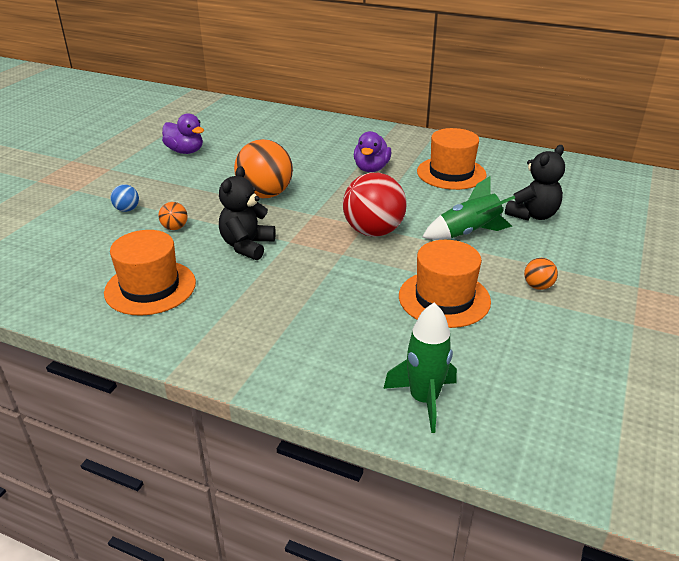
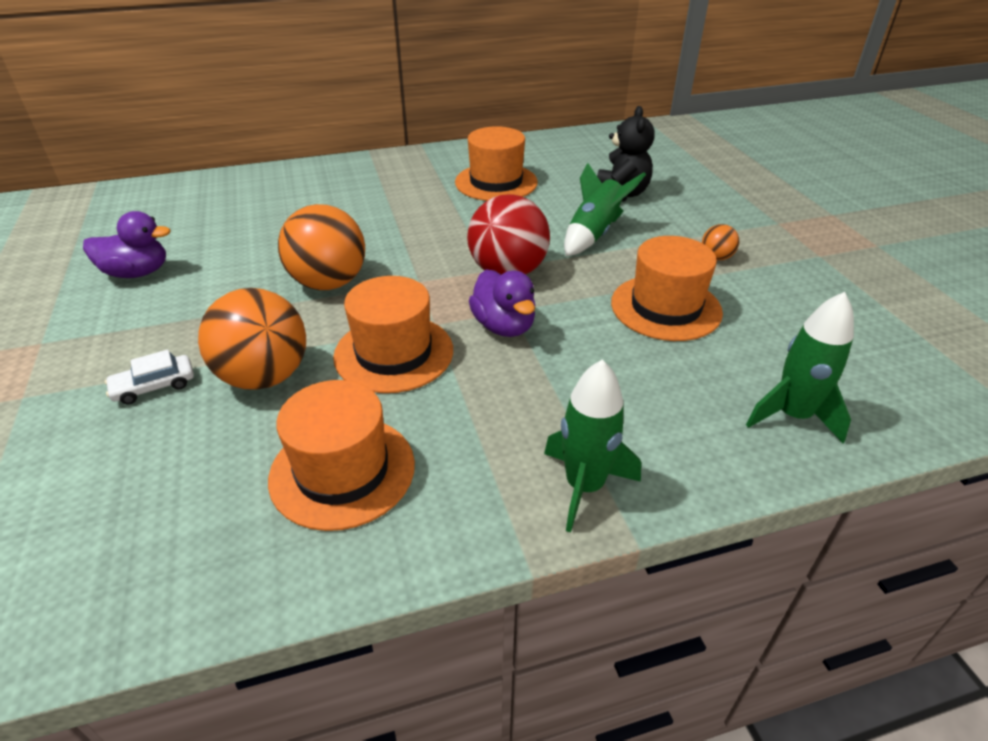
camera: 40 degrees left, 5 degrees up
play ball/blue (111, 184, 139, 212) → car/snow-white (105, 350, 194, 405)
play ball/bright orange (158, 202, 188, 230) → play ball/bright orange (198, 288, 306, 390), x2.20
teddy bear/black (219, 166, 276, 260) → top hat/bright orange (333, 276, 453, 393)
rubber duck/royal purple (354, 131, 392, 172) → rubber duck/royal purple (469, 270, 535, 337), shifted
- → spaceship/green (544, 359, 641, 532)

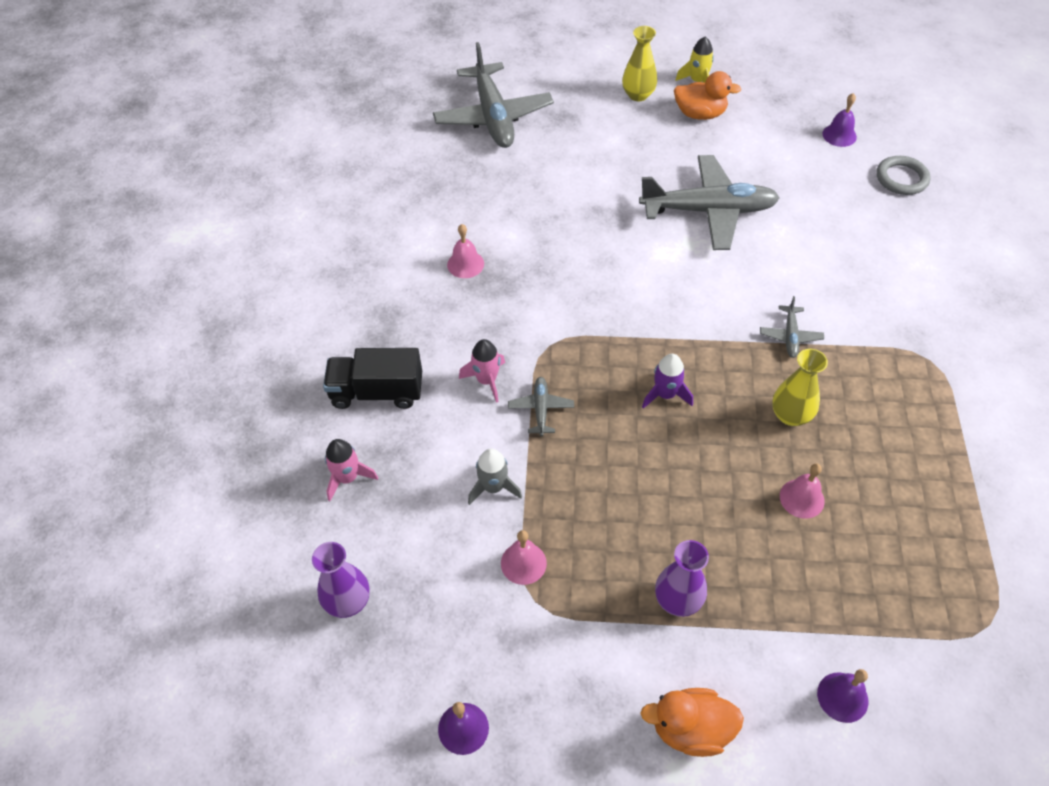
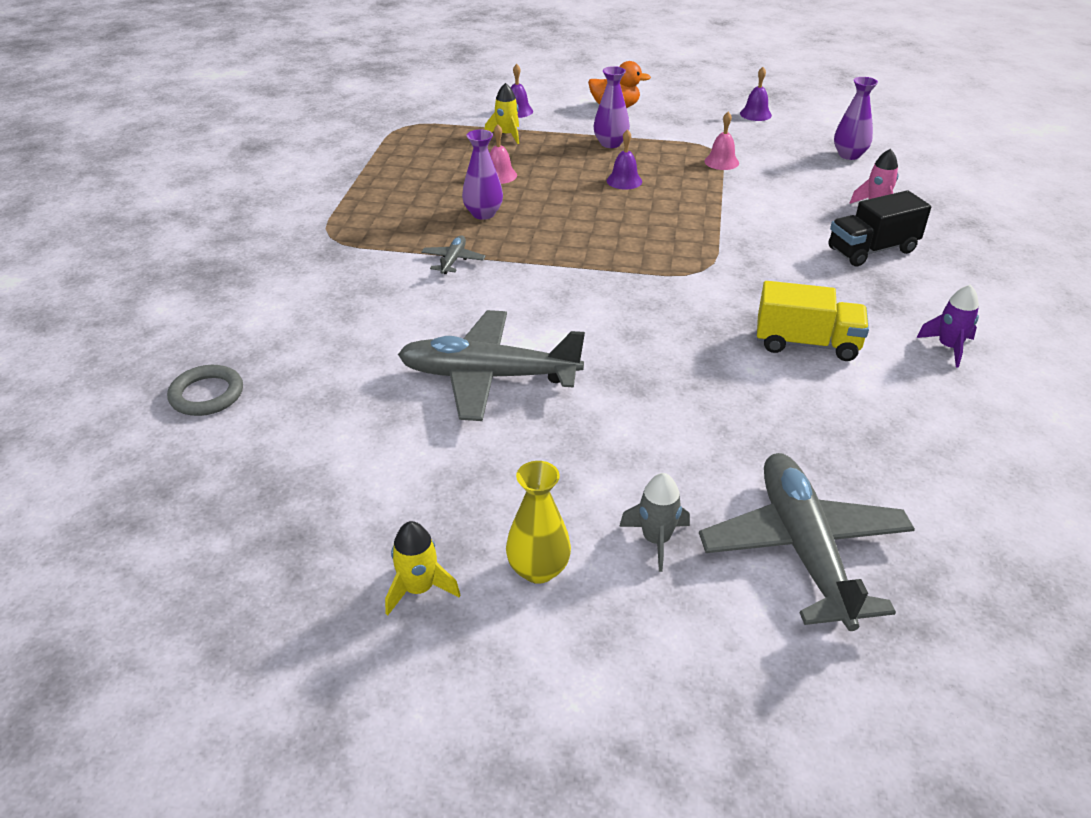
camera: 175 degrees left, 15 degrees down
lorry/black (323, 348, 422, 409) → lorry/black (828, 190, 931, 266), 150 degrees clockwise
hand bell/rosy (447, 224, 484, 278) → lorry/bright yellow (757, 281, 869, 361)
spaceship/rosy (459, 339, 505, 403) → -
spaceship/grey (468, 449, 522, 505) → spaceship/grey (619, 473, 690, 572), shifted
toy plane/grey (508, 377, 574, 436) → -
spaceship/royal purple (642, 354, 693, 409) → spaceship/royal purple (916, 285, 979, 367), shifted
rubber duck/bright orange (674, 71, 742, 120) → -
vase/bright yellow (772, 349, 828, 426) → vase/royal purple (462, 130, 503, 220)
hand bell/royal purple (822, 93, 857, 147) → hand bell/royal purple (607, 129, 642, 190), shifted
- → spaceship/bright yellow (484, 83, 519, 144)

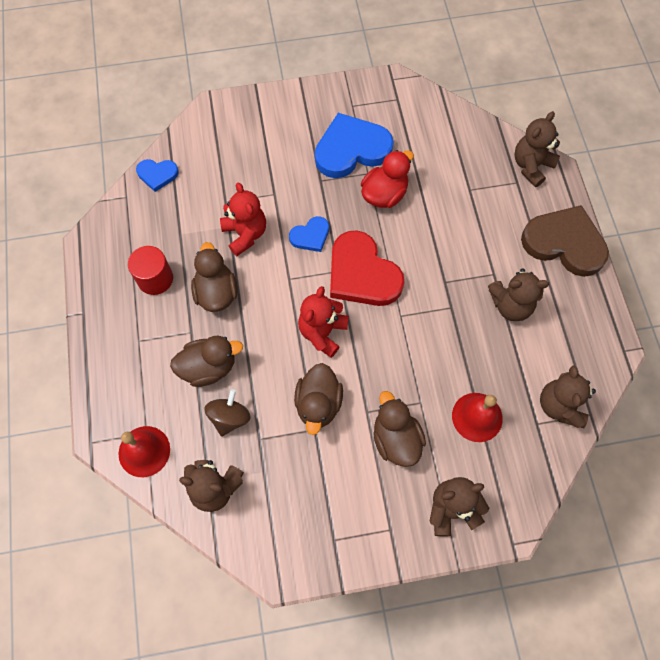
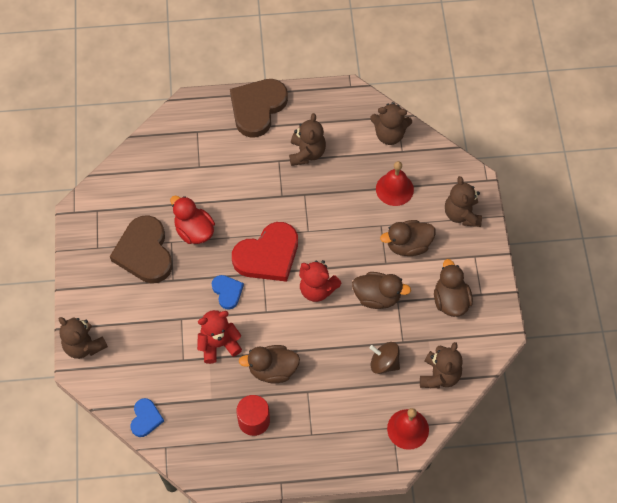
camera: 85 degrees left, 5 degrees down
rubber duck/russet (170, 336, 243, 387) → rubber duck/russet (434, 259, 473, 317), shifted
heart shape/blue (315, 113, 394, 178) → heart shape/russet (110, 215, 172, 283)
teddy bear/russet (514, 111, 560, 187) → teddy bear/russet (59, 317, 108, 359), shifted

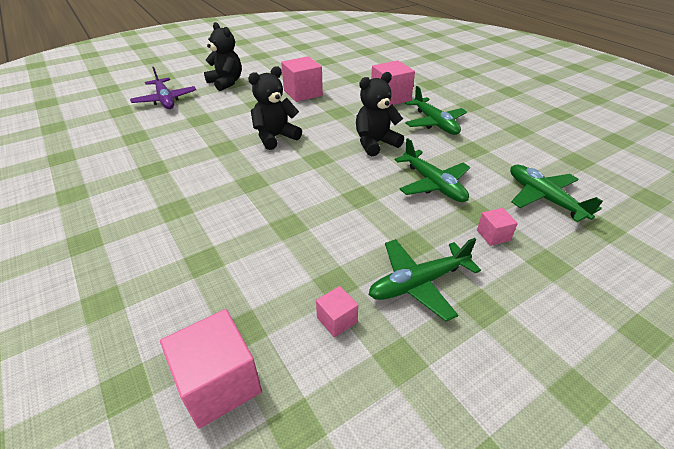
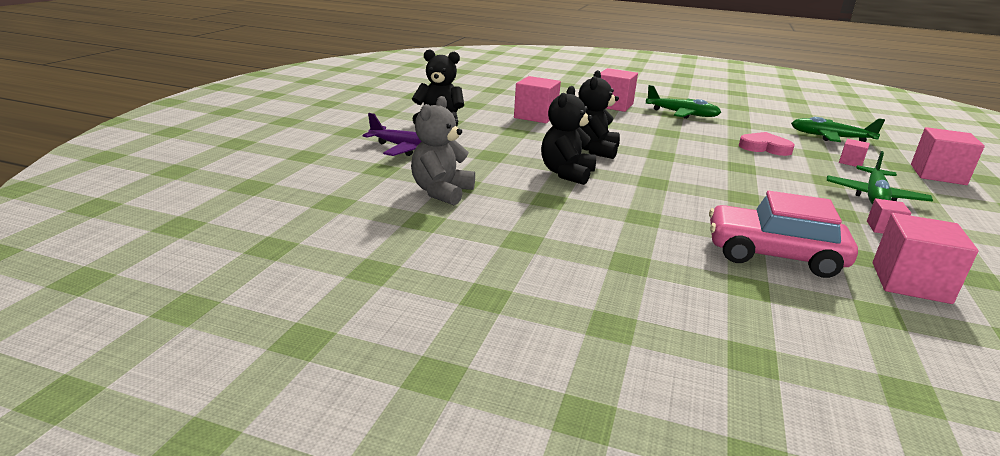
camera: 40 degrees left, 15 degrees down
teddy bear/black (356, 72, 404, 157) → teddy bear/black (541, 86, 596, 185), shifted
toy plane/green (395, 138, 470, 202) → heart shape/rosy (739, 132, 795, 156)
- → teddy bear/grey (411, 96, 475, 205)
- → car/rosy (709, 191, 858, 278)
- → solid cube/rosy (911, 127, 985, 185)

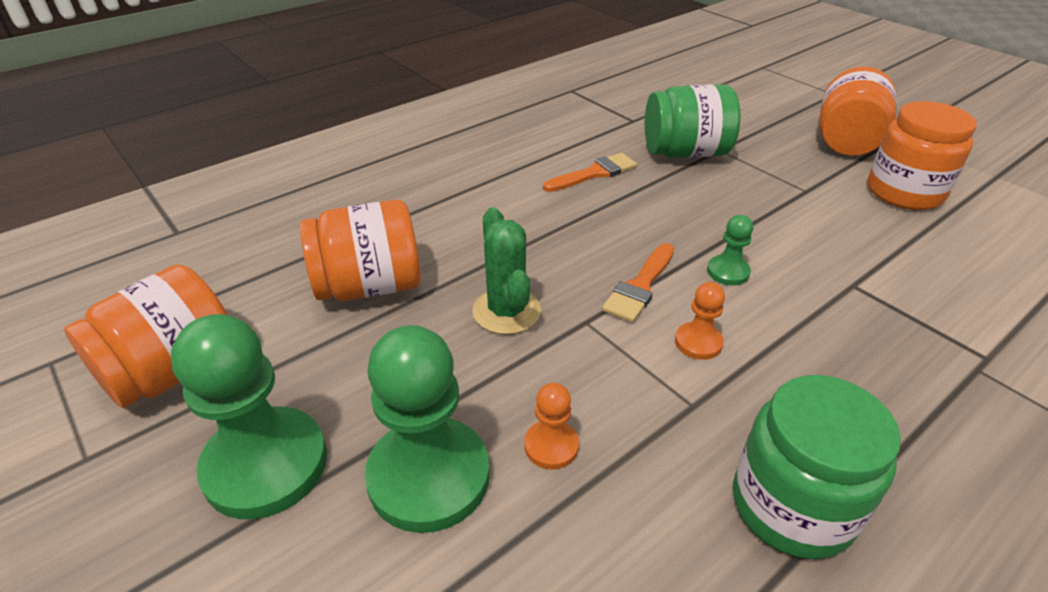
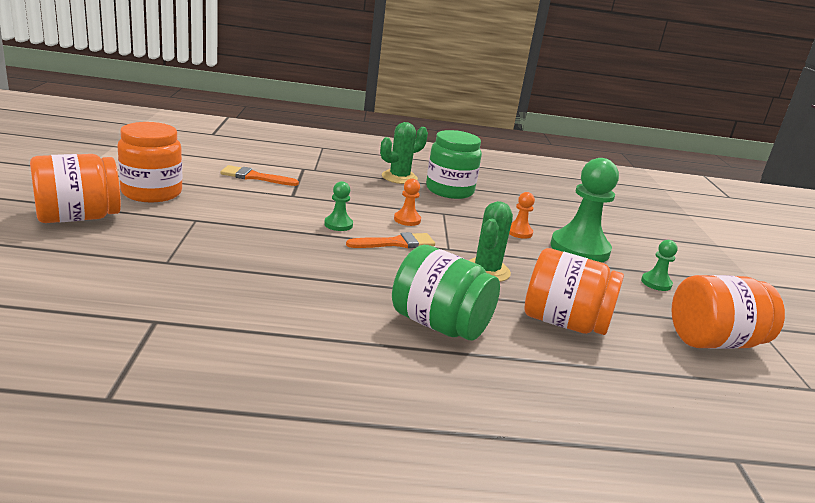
camera: 145 degrees left, 15 degrees down
pawn/green (171, 314, 327, 519) → pawn/green (641, 240, 678, 291), x0.47
paint brush/bright orange (543, 153, 637, 192) → paint brush/bright orange (220, 165, 299, 186), shifted
preserve jar/green (645, 84, 740, 158) → preserve jar/green (392, 245, 500, 341), shifted
- → cactus/green (380, 122, 428, 184)

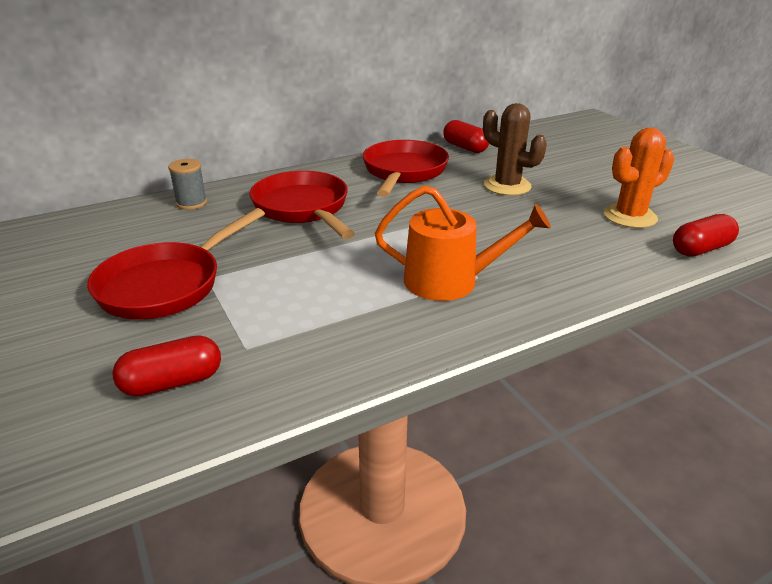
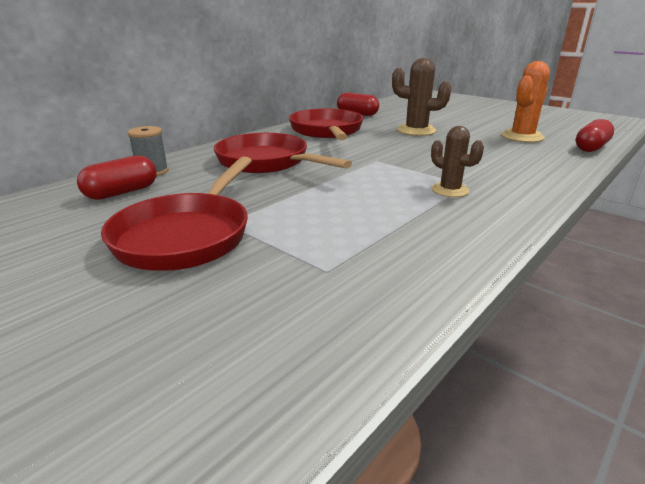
camera: 20 degrees left, 5 degrees down
pill shape/crimson (112, 335, 221, 397) → pill shape/crimson (77, 155, 157, 200), shifted
watering can/bright orange (375, 185, 551, 301) → cactus/russet (431, 126, 484, 197)

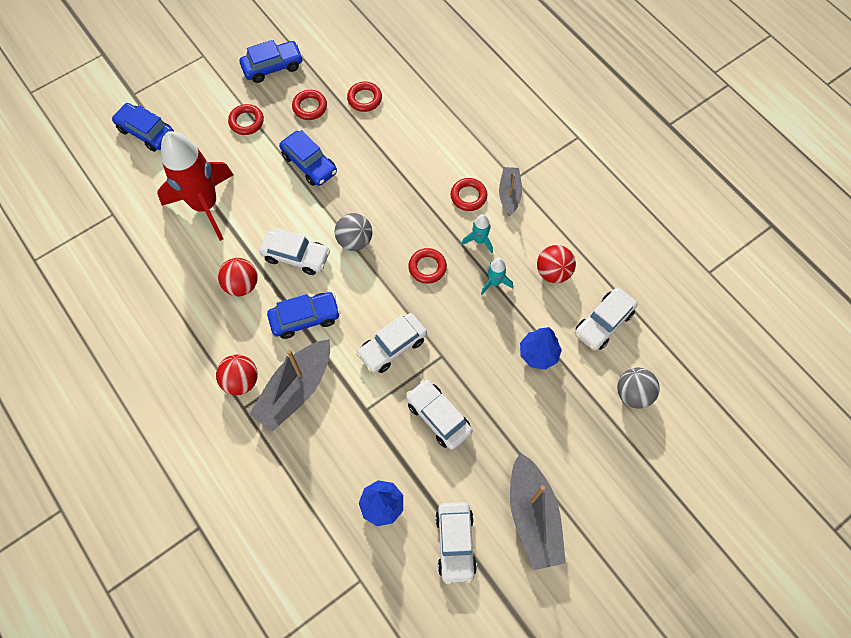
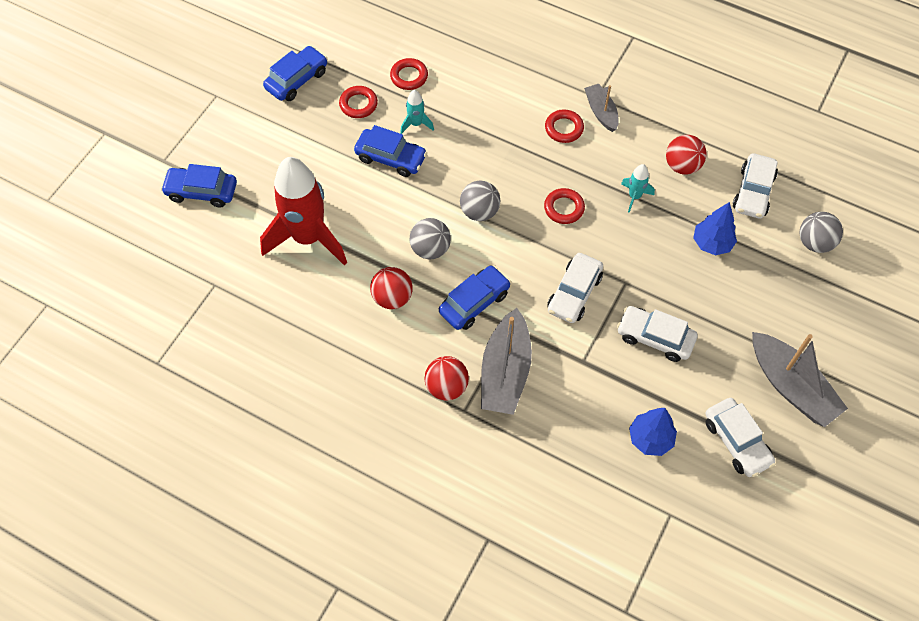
camera: 25 degrees left, 5 degrees down
torus/crimson (228, 104, 264, 135) → -
car/snow-white (259, 228, 330, 275) → play ball/grey (410, 218, 451, 259)
spaceship/turquoise (461, 214, 493, 253) → spaceship/turquoise (400, 90, 434, 134), shifted

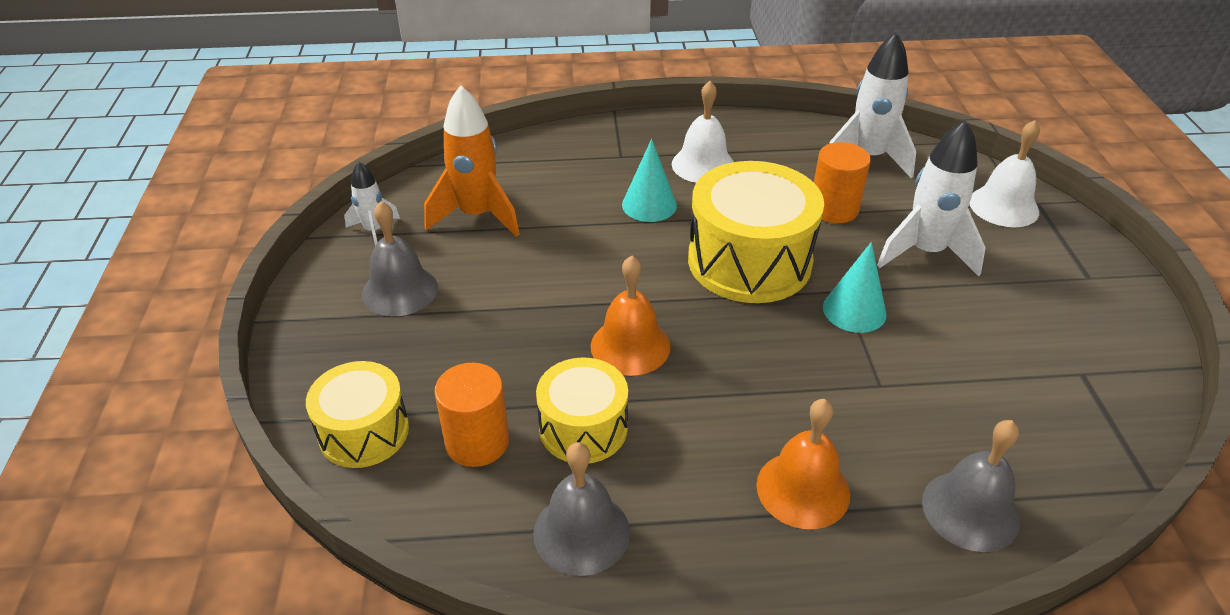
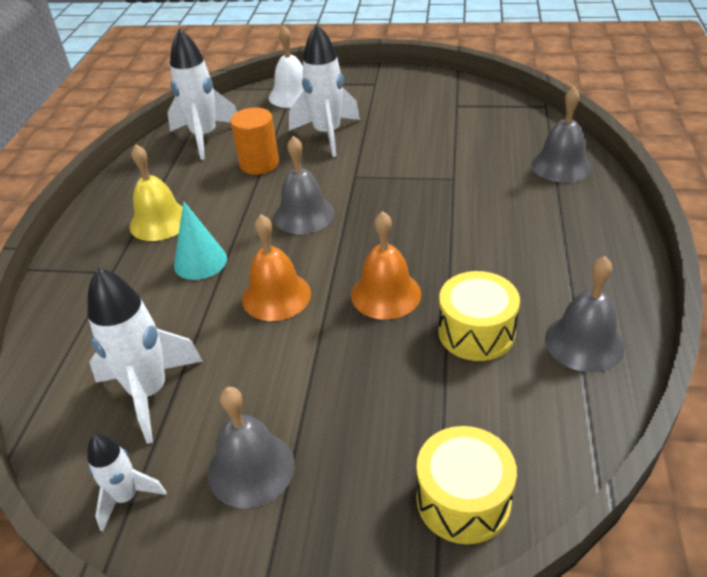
camera: 75 degrees left, 0 degrees up
spaceship/bright orange (424, 85, 520, 237) → spaceship/snow-white (87, 268, 202, 444)
cylinder/bright orange (434, 363, 509, 467) → -
hand bell/snow-white (672, 81, 734, 183) → hand bell/bright yellow (130, 144, 183, 241)
drum/bright yellow (688, 161, 824, 303) → hand bell/grey (274, 136, 335, 234)
hand bell/bright orange (756, 399, 850, 529) → hand bell/bright orange (242, 214, 311, 321), shifted
cone shape/turquoise (823, 242, 887, 333) → -

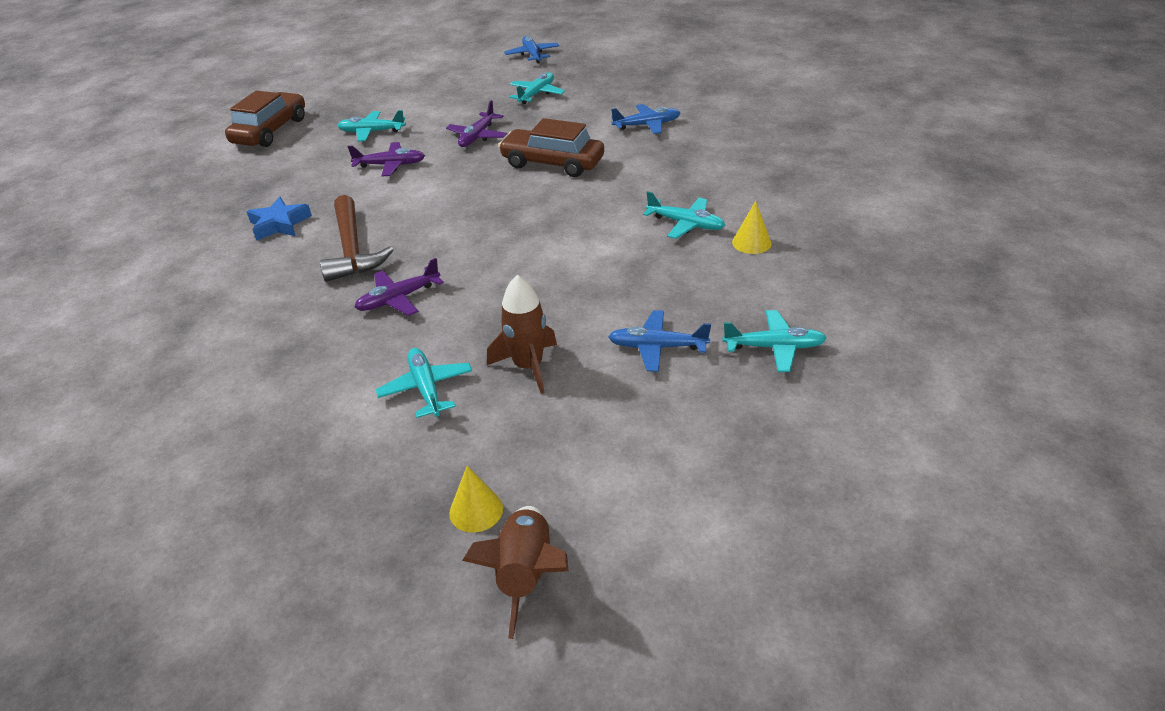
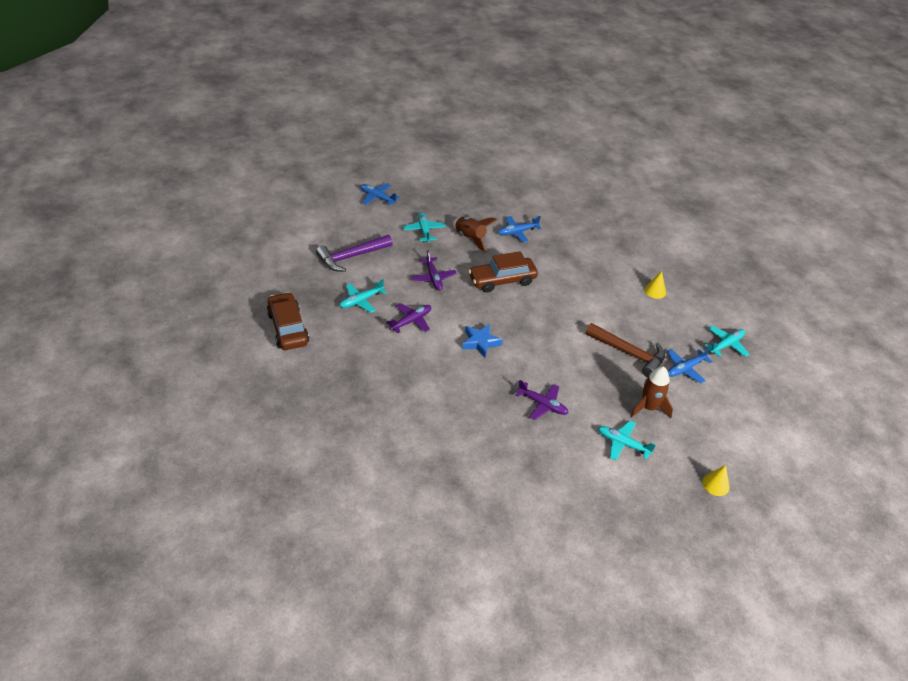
camera: 45 degrees left, 5 degrees up
star/blue (246, 197, 312, 241) → star/blue (462, 324, 502, 358), shifted
carpenter's hammer/russet (320, 195, 393, 282) → carpenter's hammer/russet (586, 323, 665, 377), shifted
toy plane/royal purple (354, 258, 444, 316) → toy plane/royal purple (515, 380, 568, 420), 75 degrees counterclockwise
spaceship/russet (462, 506, 569, 639) → spaceship/russet (453, 217, 498, 252), shifted
toy plane/blue (611, 104, 680, 134) → toy plane/blue (498, 216, 542, 243), 150 degrees counterclockwise
toy plane/turquoise (643, 191, 725, 239) → -
- → carpenter's hammer/royal purple (316, 235, 393, 272)

